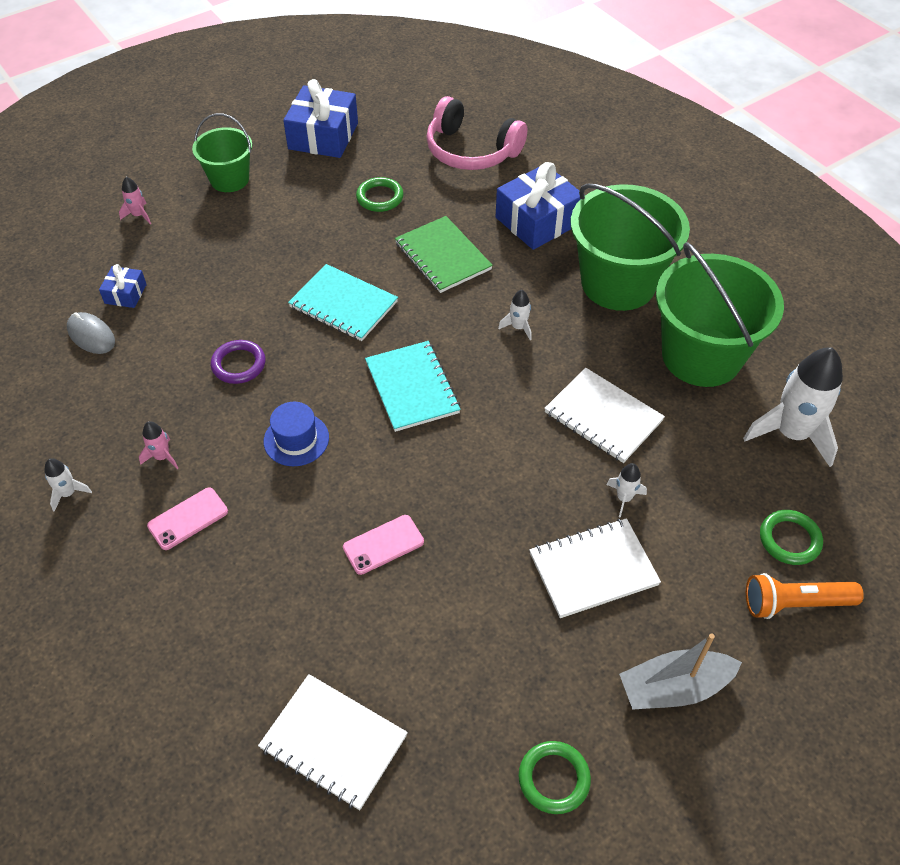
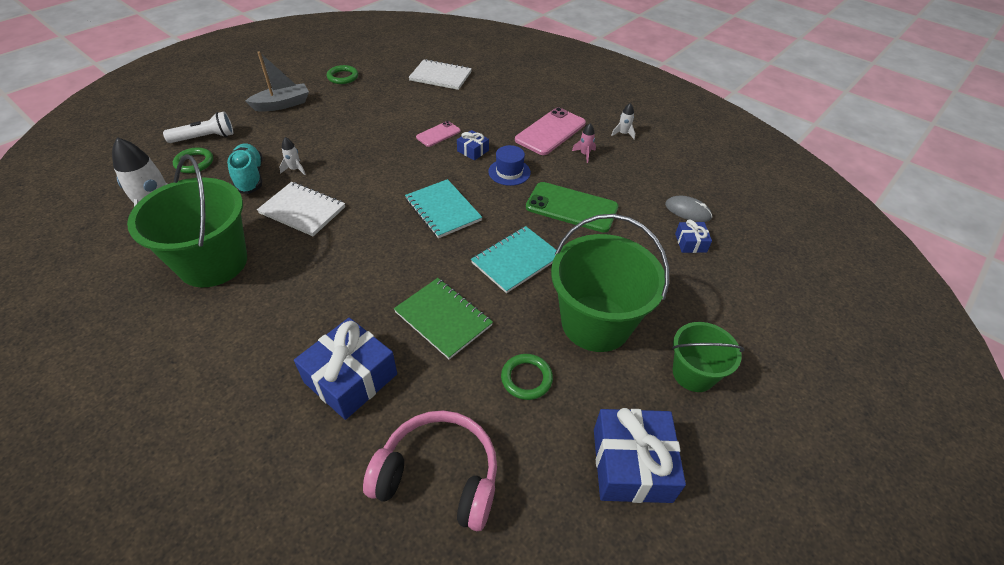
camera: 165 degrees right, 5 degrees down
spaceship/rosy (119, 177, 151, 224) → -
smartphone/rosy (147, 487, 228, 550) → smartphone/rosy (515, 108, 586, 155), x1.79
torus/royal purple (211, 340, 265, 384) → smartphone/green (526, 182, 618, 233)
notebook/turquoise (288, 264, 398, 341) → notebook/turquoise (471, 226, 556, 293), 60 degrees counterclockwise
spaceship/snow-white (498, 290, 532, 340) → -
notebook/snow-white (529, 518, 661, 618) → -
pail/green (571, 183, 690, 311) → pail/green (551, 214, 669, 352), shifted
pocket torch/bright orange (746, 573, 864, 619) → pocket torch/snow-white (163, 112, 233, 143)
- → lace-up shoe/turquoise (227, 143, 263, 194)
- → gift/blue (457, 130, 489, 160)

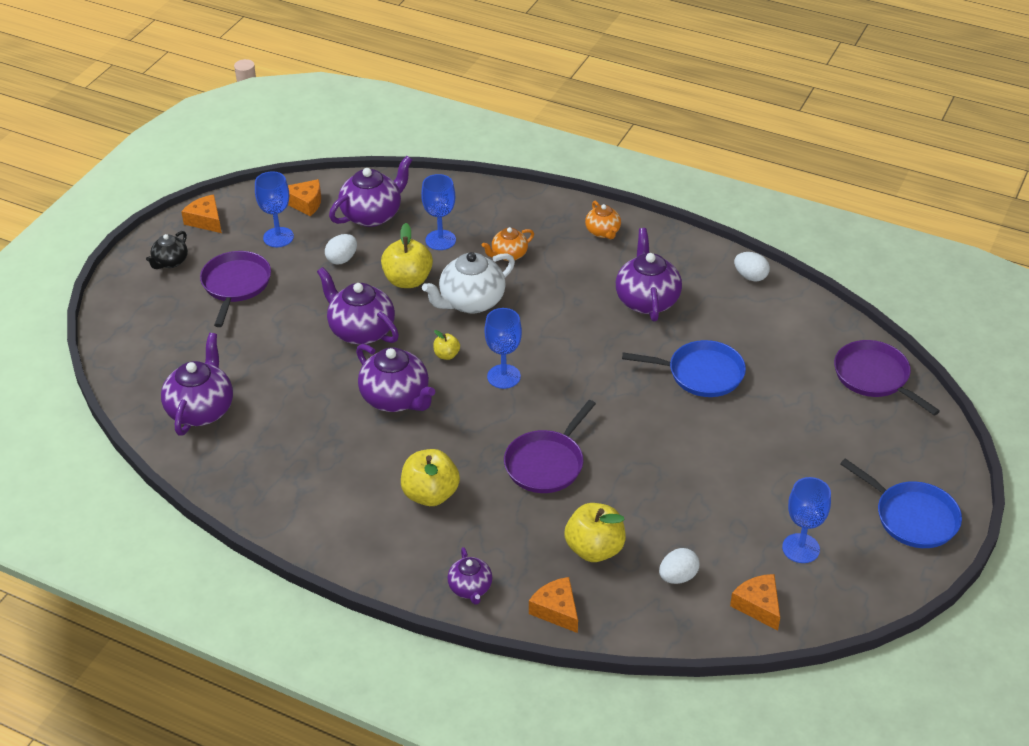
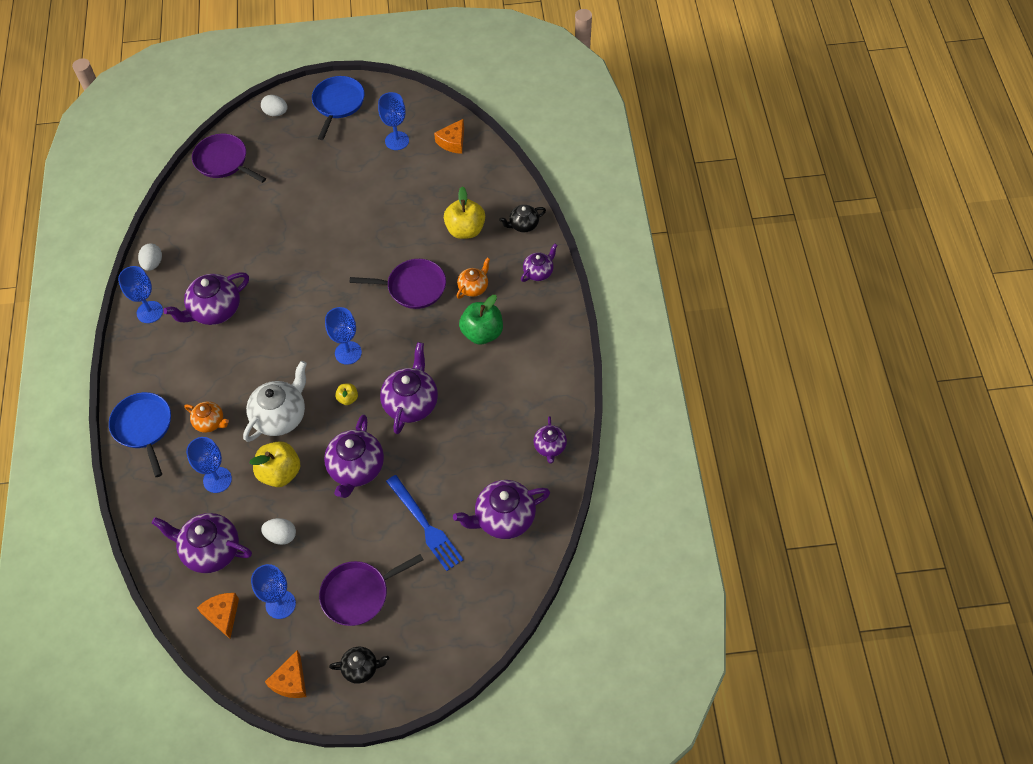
camera: 120 degrees left, 15 degrees up
toy apple/bright yellow (401, 449, 460, 506) → toy apple/green (459, 295, 503, 345)
tea pot/snow-white (422, 252, 515, 314) → tea pot/snow-white (243, 361, 307, 442), 75 degrees counterclockwise
piece of cheese/bright orange (529, 577, 578, 633) → tea pot/black (499, 205, 546, 232)
tea pot/bright orange (585, 201, 621, 239) → tea pot/bright orange (457, 257, 490, 299), shifted
skillet/blue (622, 340, 746, 397) → skillet/blue (109, 392, 171, 477), shifted
egg/snow-white (659, 548, 699, 584) → egg/snow-white (261, 95, 288, 116), shifted
skillet/royal purple (834, 340, 940, 416) → skillet/royal purple (192, 134, 266, 183), 105 degrees clockwise
- → wine glass/blue (118, 266, 163, 323)
- → dinner fork/blue (386, 475, 464, 571)
- → tea pot/royal purple (533, 416, 567, 463)

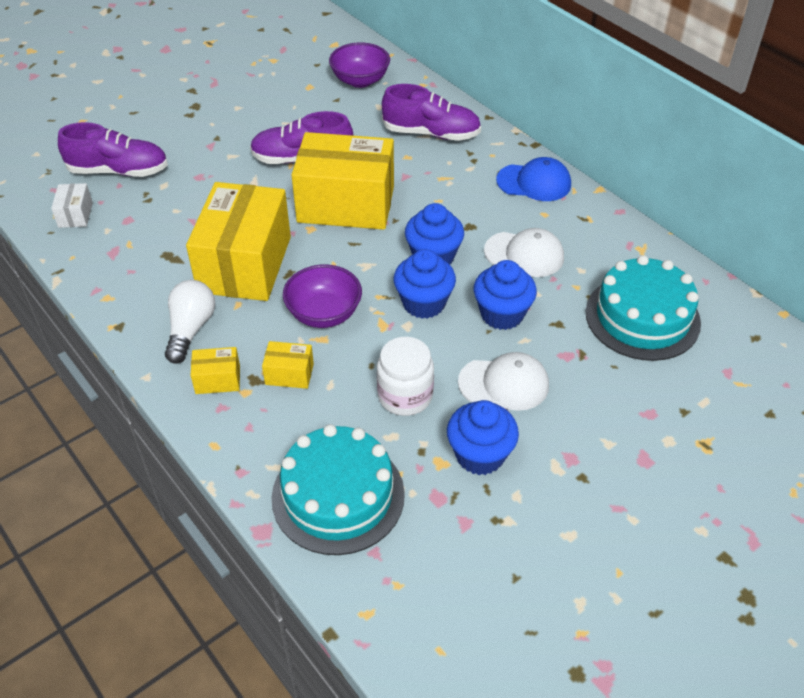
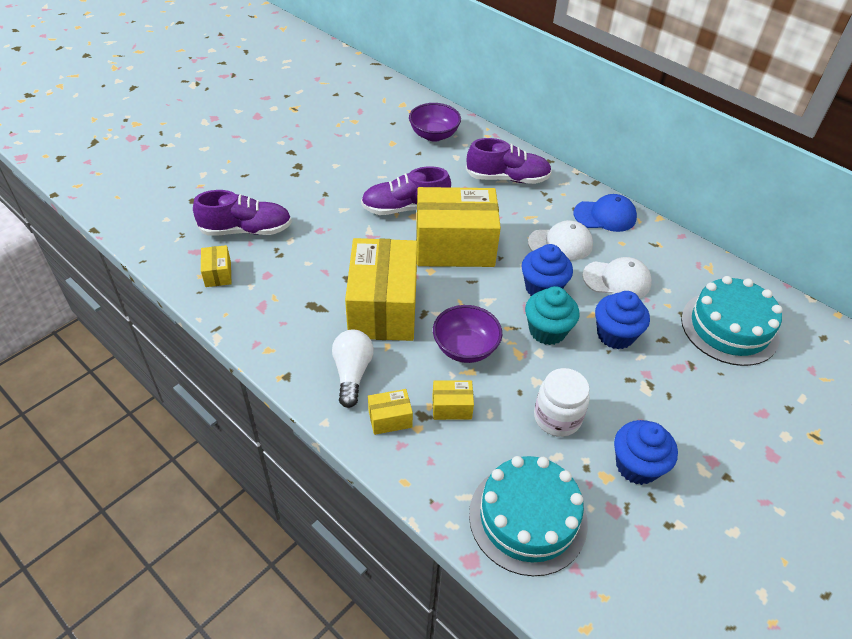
camera: 10 degrees left, 0 degrees up
box/snow-white (51, 183, 93, 228) → box/bright yellow (201, 245, 232, 287)
muffin/blue (394, 249, 456, 319) → muffin/turquoise (525, 286, 580, 345)
cap/snow-white (458, 352, 549, 411) → cap/snow-white (528, 220, 593, 260), shifted

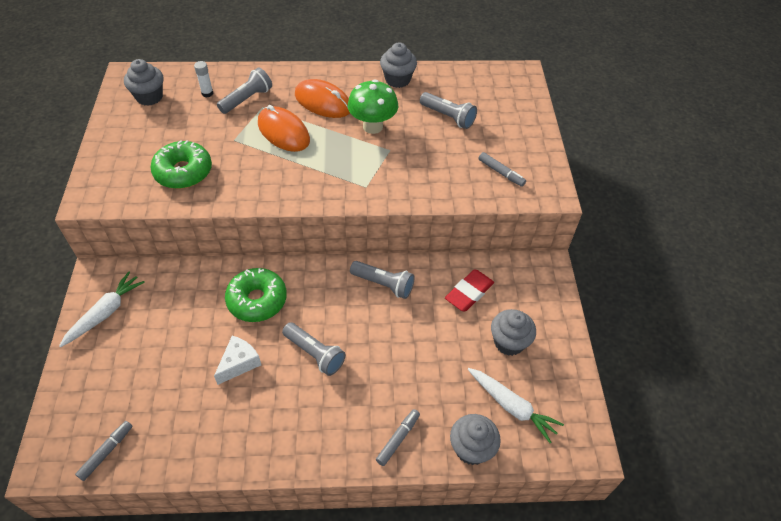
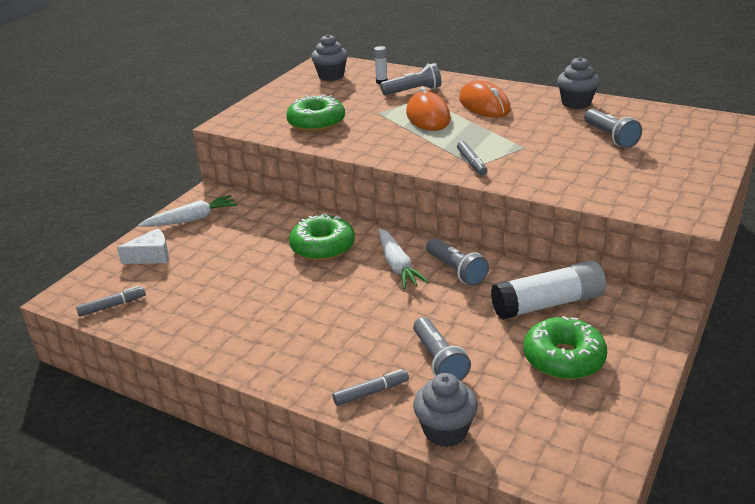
camera: 35 degrees right, 20 degrees down
piece of cheese/snow-white (214, 336, 261, 385) → piece of cheese/snow-white (117, 228, 169, 264), shifted
pocket torch/grey (282, 322, 346, 376) → pocket torch/grey (413, 317, 471, 381), shifted
fungus/green (348, 79, 398, 134) → -
pencil eraser/crimson (445, 269, 494, 311) → glue/snow-white (491, 261, 606, 320)
toy carrot/snow-white (468, 368, 564, 443) → toy carrot/snow-white (379, 228, 429, 289), shifted
felt pen/grey (478, 152, 526, 187) → felt pen/grey (457, 141, 488, 175), shifted
muffin/grey (491, 309, 536, 356) → glazed donut/green (524, 316, 607, 380)

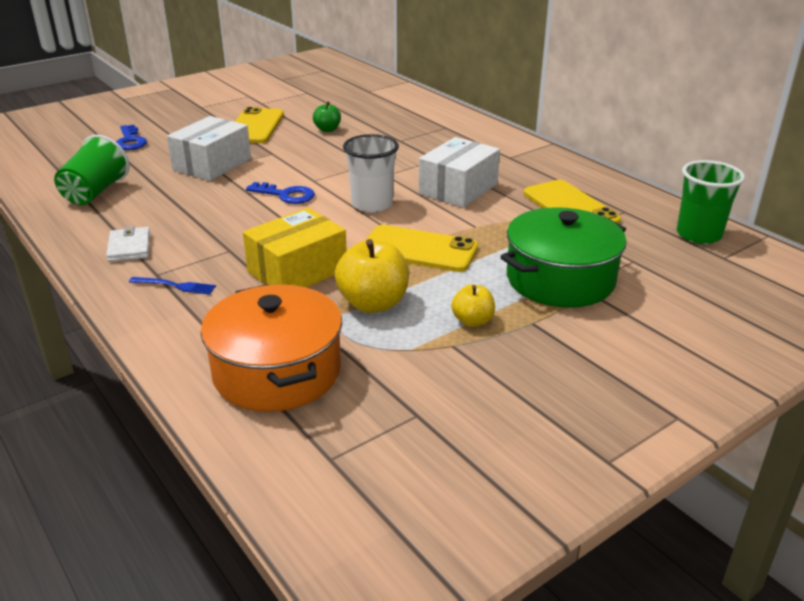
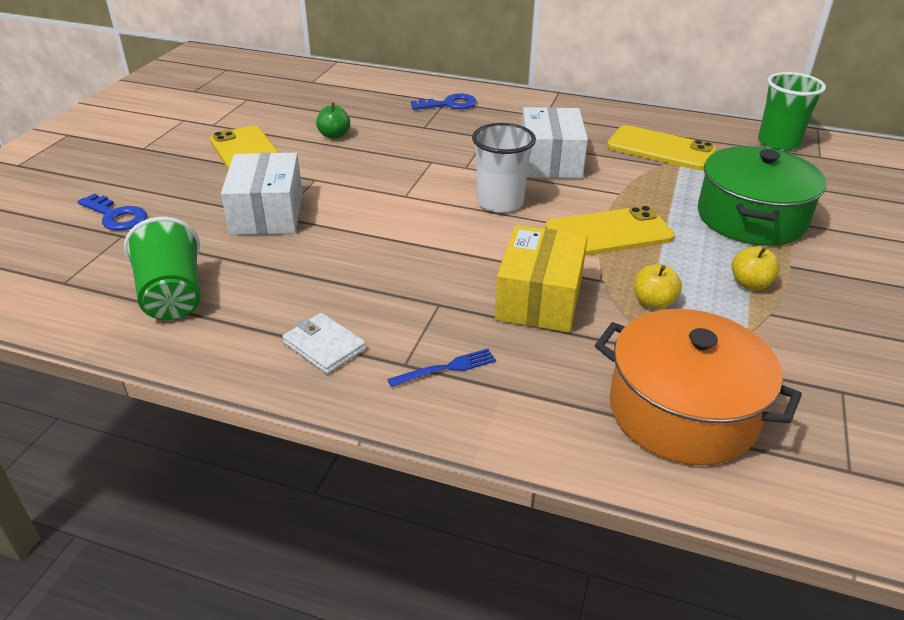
camera: 35 degrees left, 5 degrees up
key/blue (246, 182, 315, 204) → key/blue (411, 93, 477, 110), shifted
toy apple/bright yellow (335, 239, 409, 313) → toy apple/bright yellow (634, 264, 682, 309), x0.57

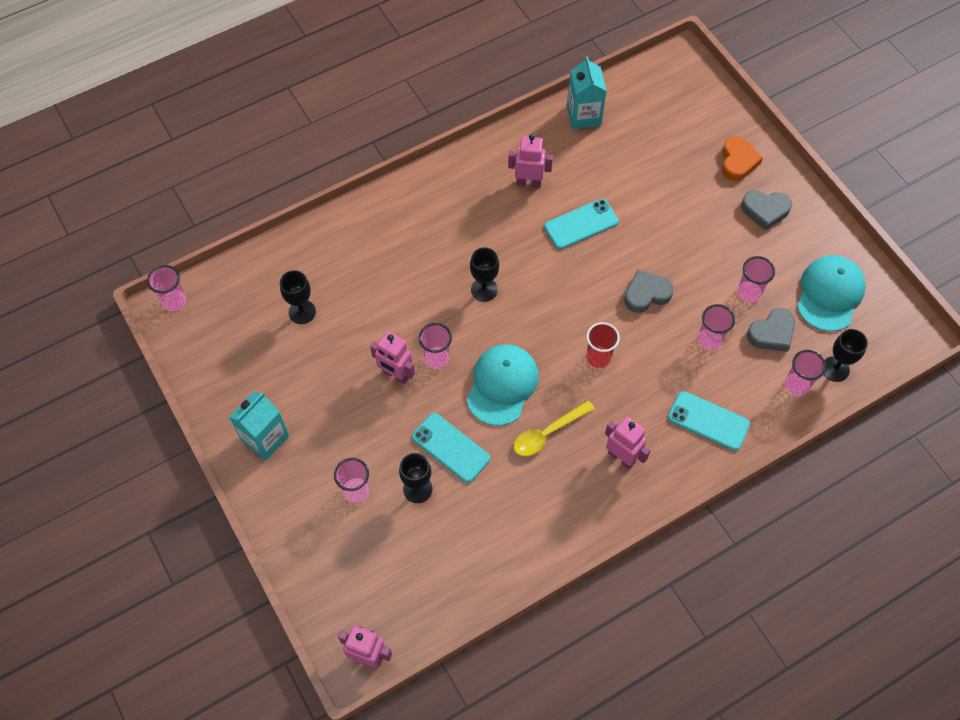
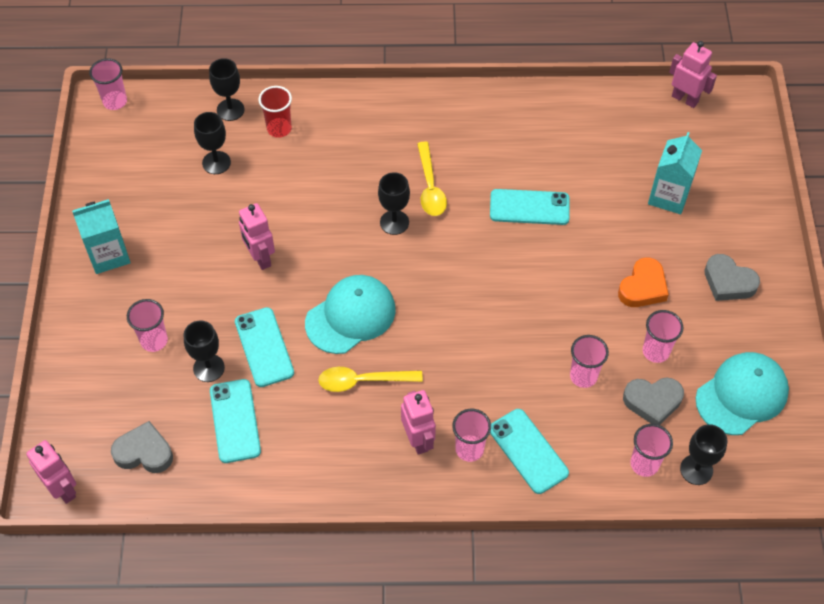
camera: 30 degrees right, 5 degrees down
beaker/rosy (419, 323, 452, 369) → beaker/rosy (452, 409, 491, 462), shifted
toy robot/rosy (508, 134, 553, 188) → toy robot/rosy (669, 41, 717, 108), shifted
milk carton/turquoise (567, 56, 607, 129) → milk carton/turquoise (648, 132, 702, 214), shifted
beaker/crimson (586, 322, 620, 368) → beaker/crimson (259, 86, 292, 138), shifted
heart shape/grey (624, 270, 674, 313) → heart shape/grey (111, 421, 173, 473), shifted
heart shape/bright orange (722, 136, 763, 181) → heart shape/bright orange (618, 257, 669, 307), shifted
- → wine glass/black (209, 58, 244, 121)
- → smartphone/turquoise (210, 379, 261, 463)
- → tablespoon/bright yellow (417, 141, 447, 216)

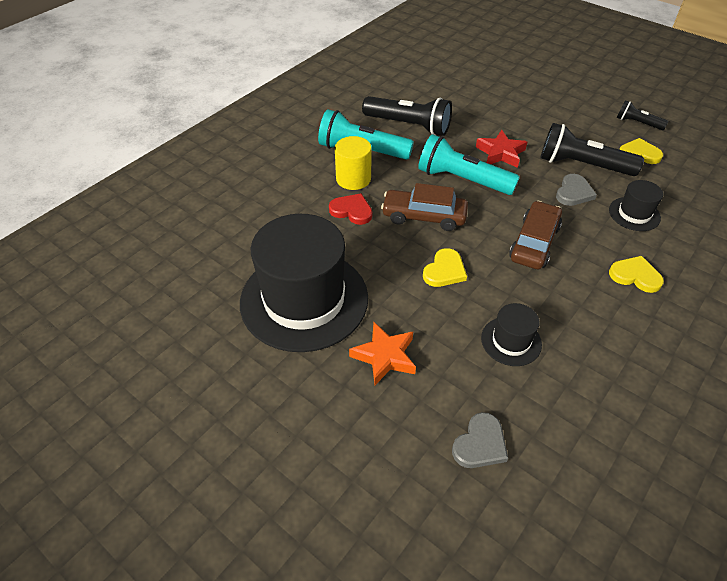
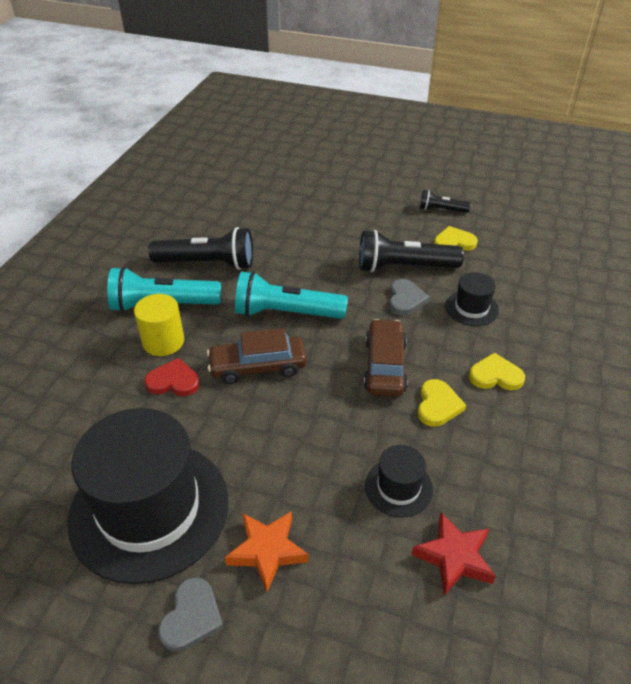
camera: 20 degrees left, 5 degrees down
heart shape/bright yellow (423, 248, 467, 287) → heart shape/bright yellow (418, 379, 466, 427), shifted
heart shape/grey (452, 412, 508, 468) → heart shape/grey (158, 577, 223, 652), shifted
star/crimson (476, 130, 527, 168) → star/crimson (411, 513, 496, 596), shifted

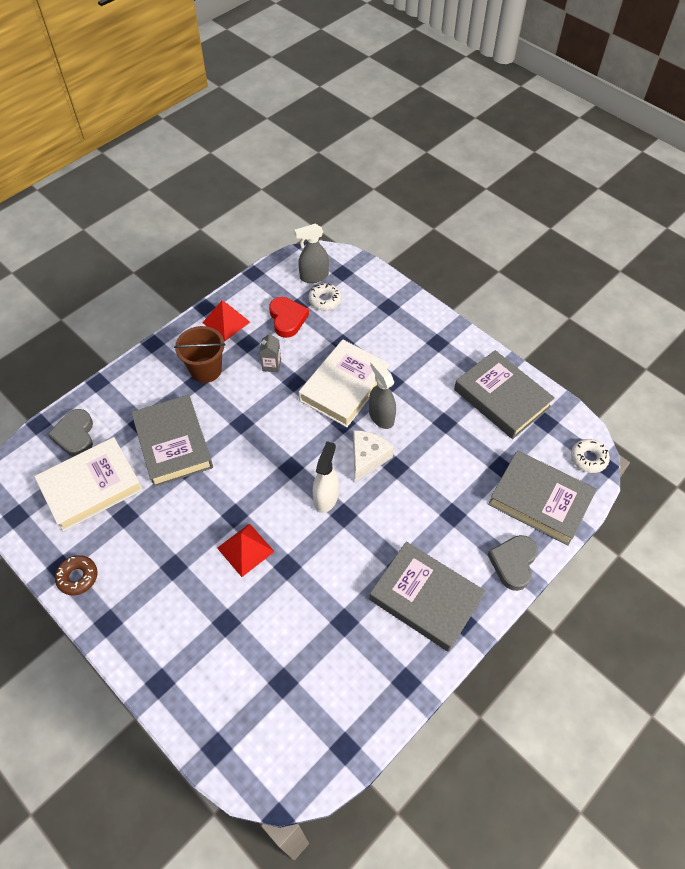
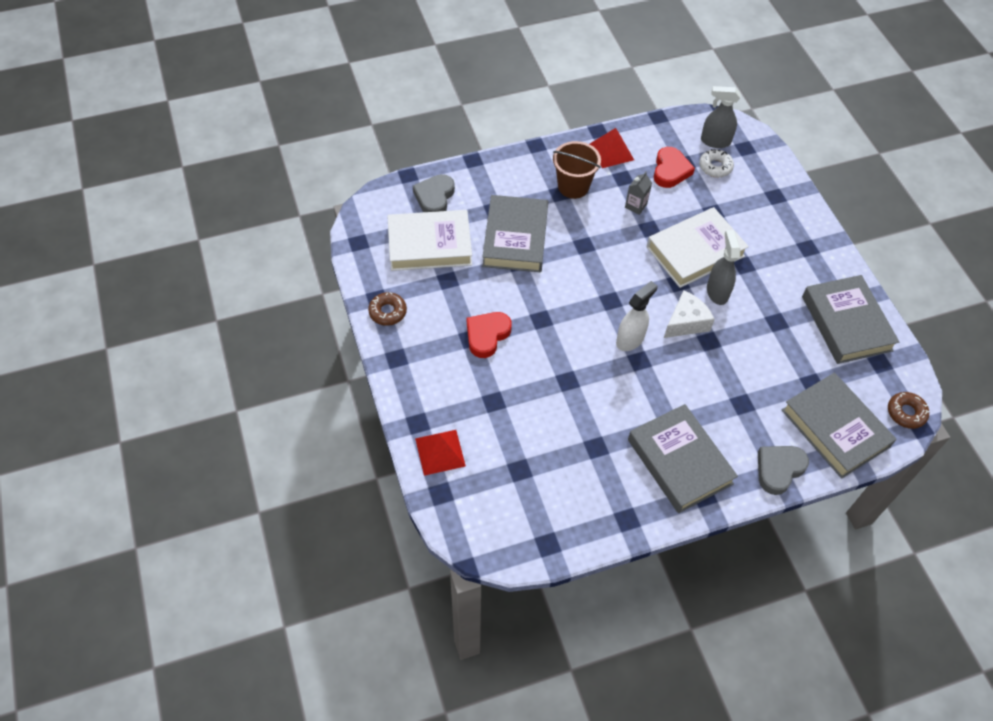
camera: 25 degrees right, 0 degrees up
solid pyramid/crimson (217, 523, 275, 577) → solid pyramid/crimson (415, 430, 466, 476), shifted
glazed donut/snow-white (571, 439, 610, 473) → glazed donut/russet (888, 392, 929, 429)
- → heart shape/crimson (467, 312, 512, 358)

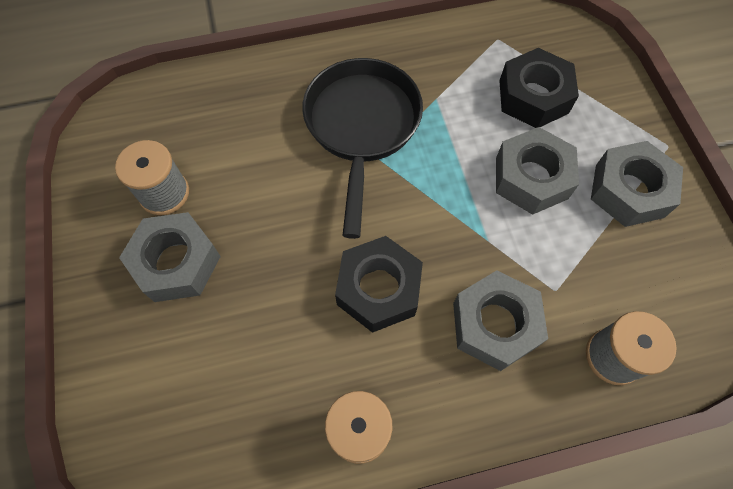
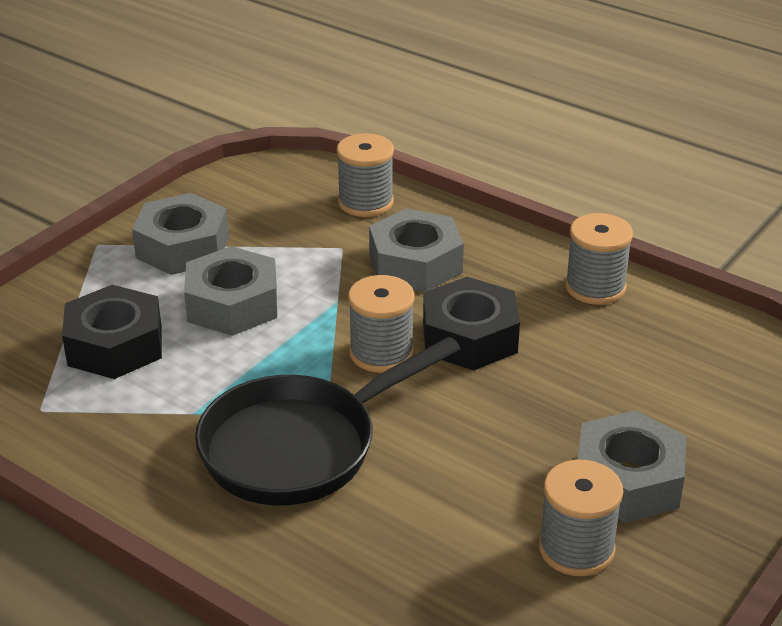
camera: 130 degrees left, 30 degrees down
- → reel of thread/grey (348, 275, 415, 373)

